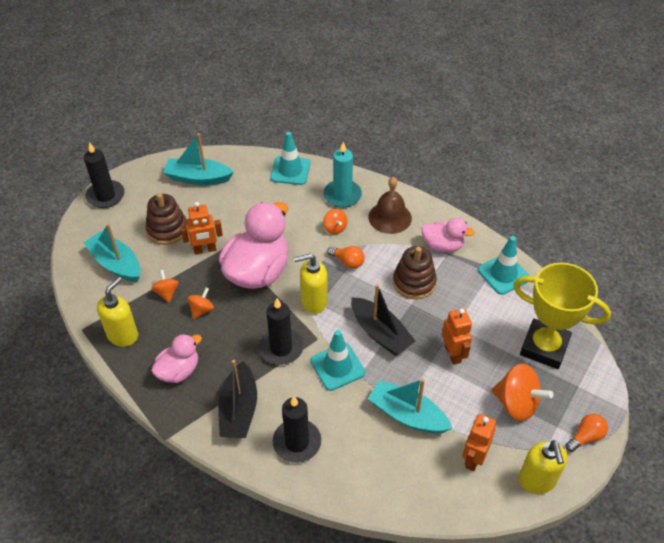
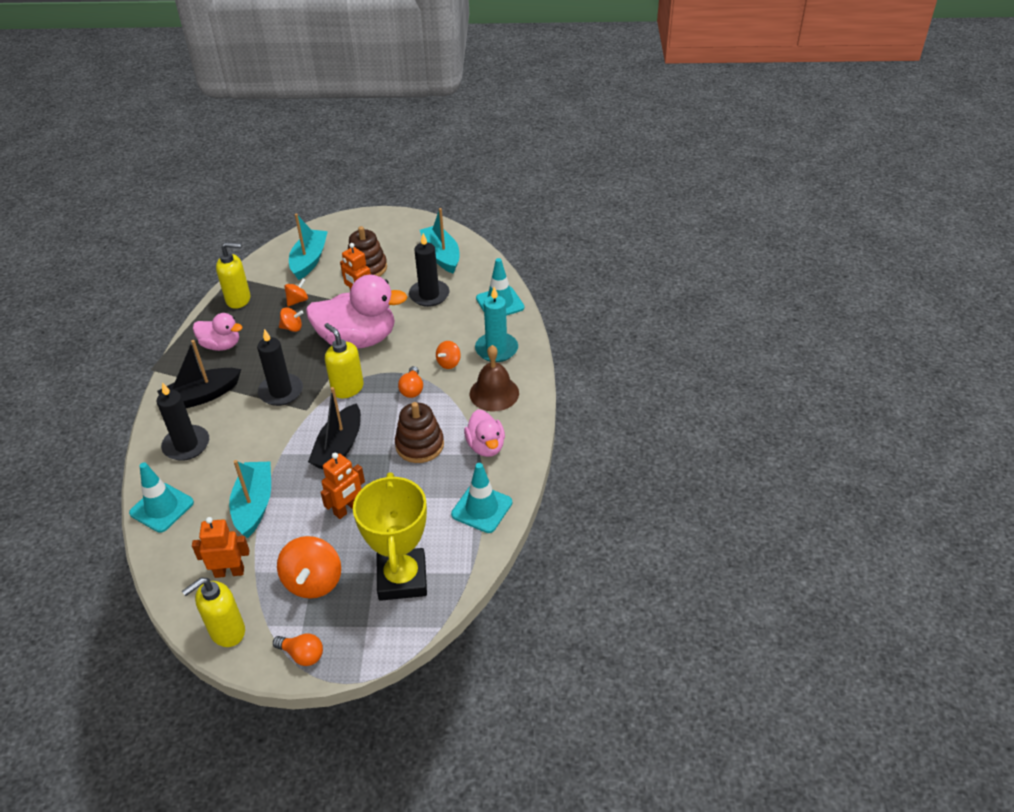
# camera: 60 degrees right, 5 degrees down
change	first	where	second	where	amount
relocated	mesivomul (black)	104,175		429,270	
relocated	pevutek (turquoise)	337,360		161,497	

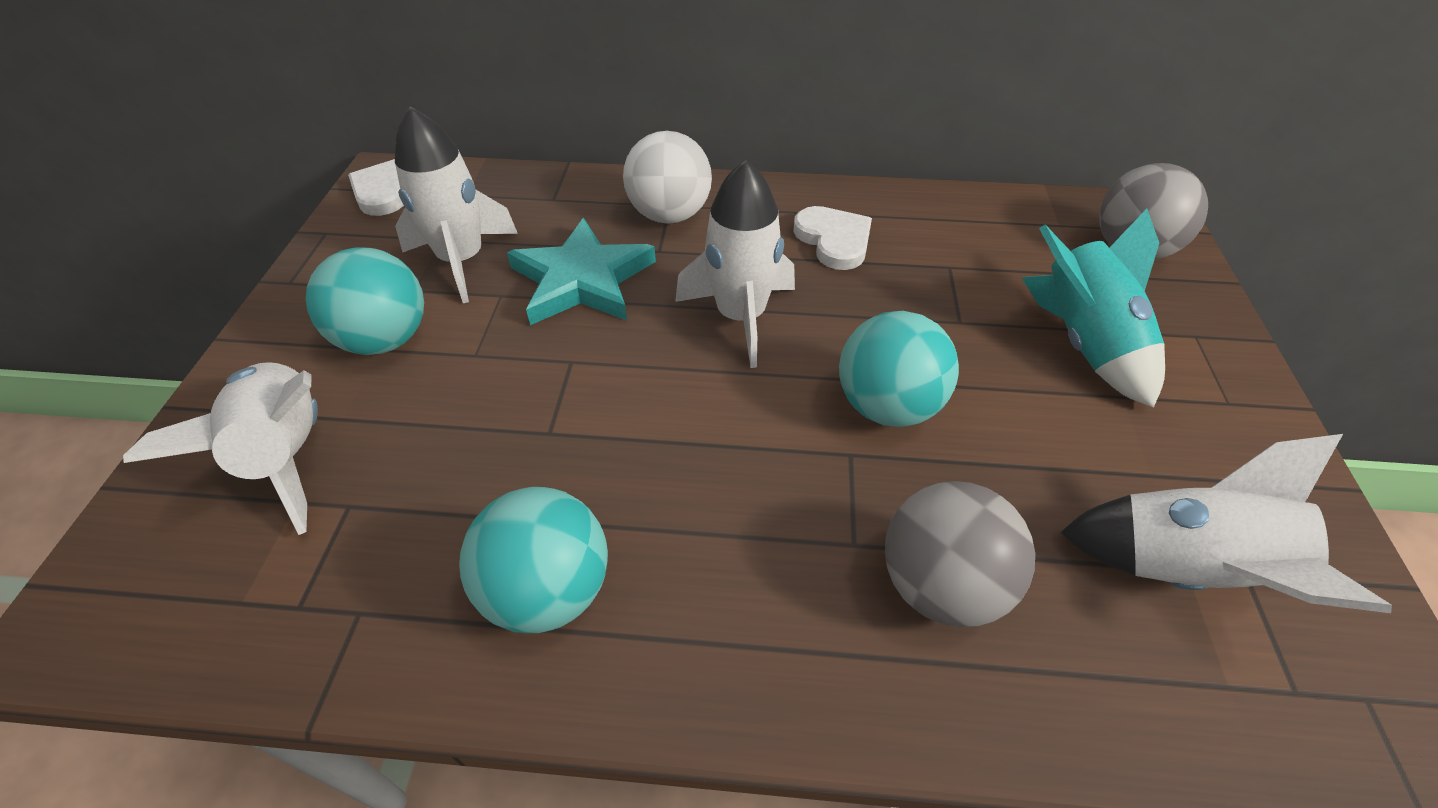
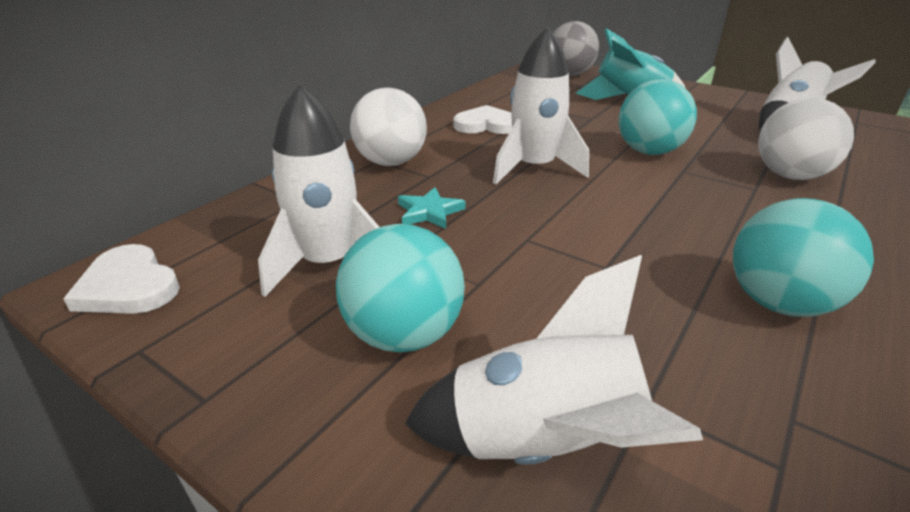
# camera: 60 degrees left, 15 degrees down
change	first	where	second	where	amount
size	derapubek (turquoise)	581,271		432,208	x0.50
colour	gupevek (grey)	960,554	gupevek (white)	806,139	

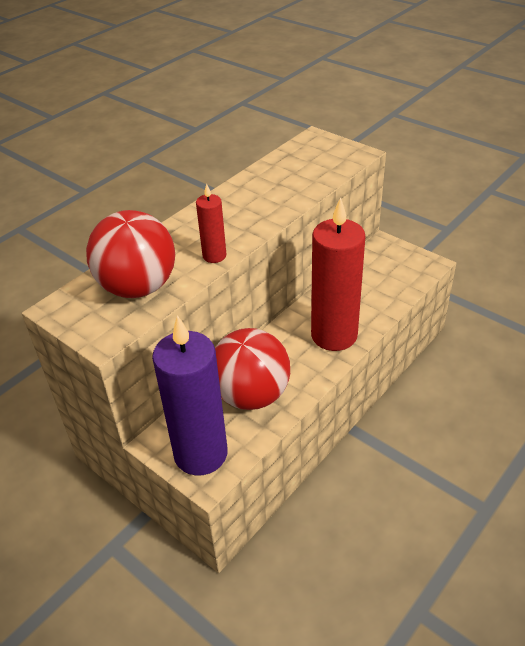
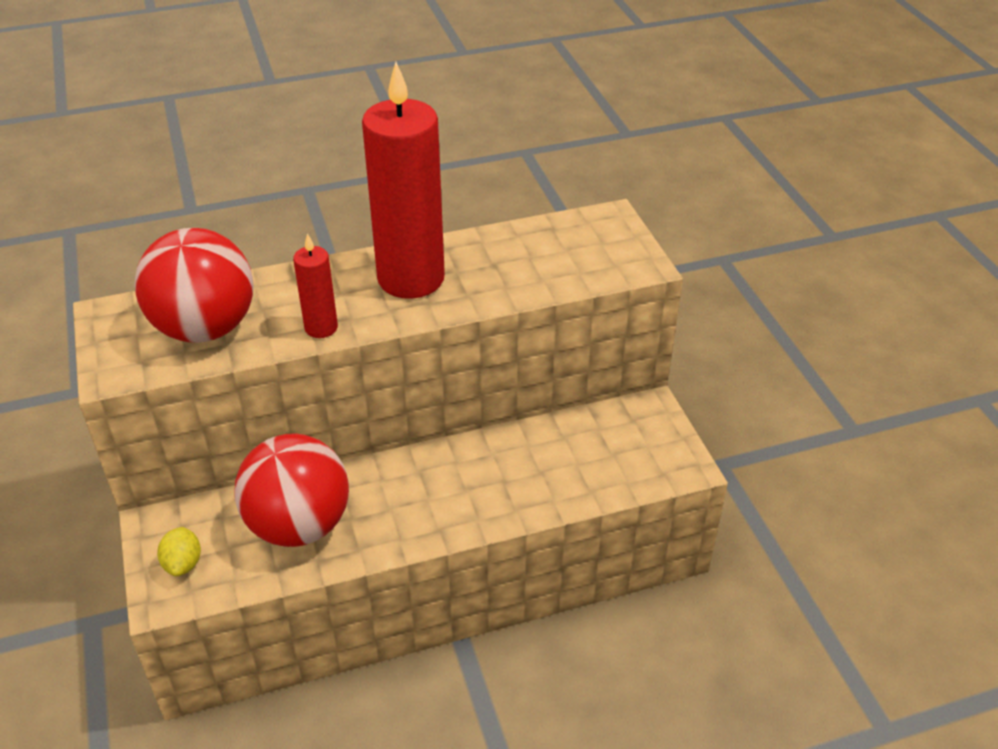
# camera: 30 degrees right, 0 degrees up
change	first	where	second	where	amount
relocated	mesivomul (red)	338,274		403,180	
exchanged	mesivomul (purple)	190,395	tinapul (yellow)	179,551	

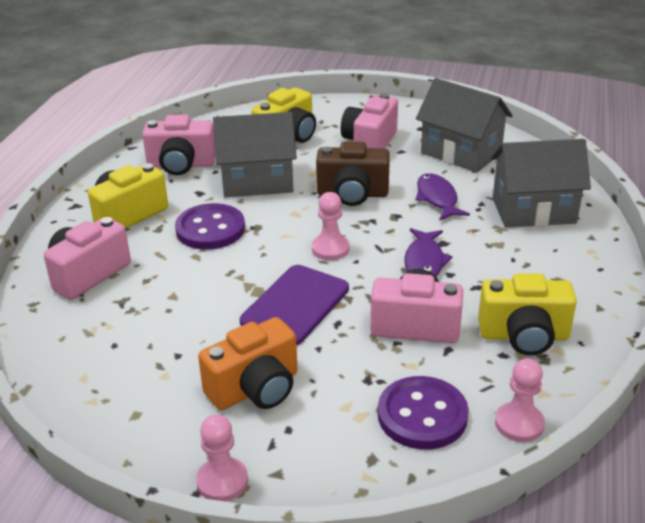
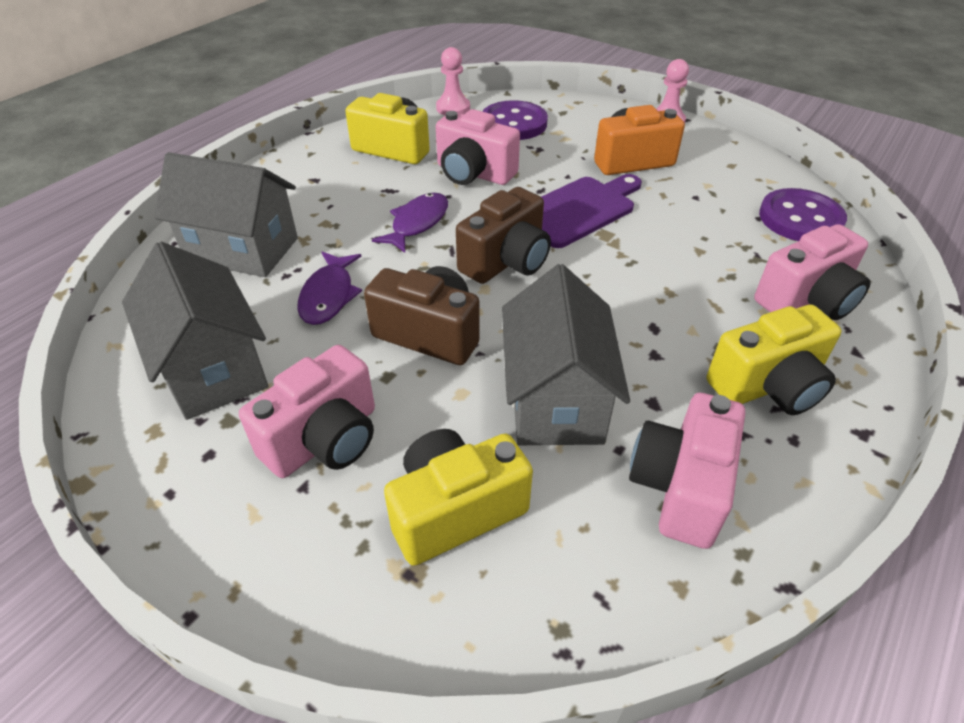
# camera: 160 degrees left, 10 degrees up
change	first	where	second	where	amount
spun	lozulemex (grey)	255,154		566,354	75 degrees clockwise
spun	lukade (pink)	179,145		687,471	90 degrees counterclockwise
exchanged	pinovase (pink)	331,226	lukade (brown)	503,235	
relocated	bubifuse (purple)	210,226		803,214	

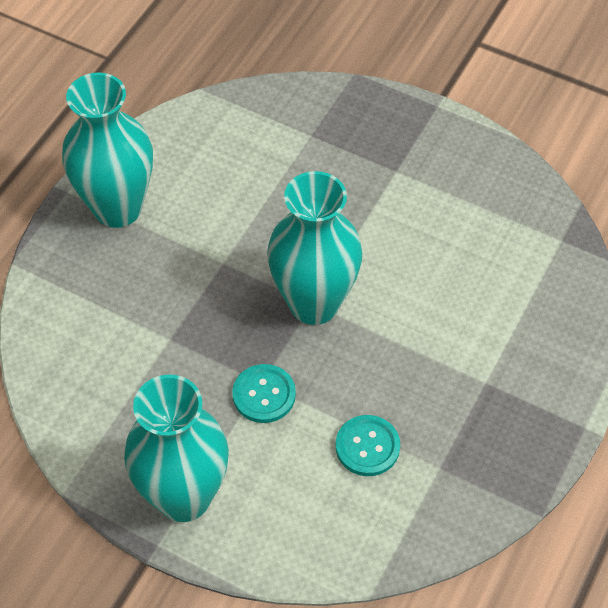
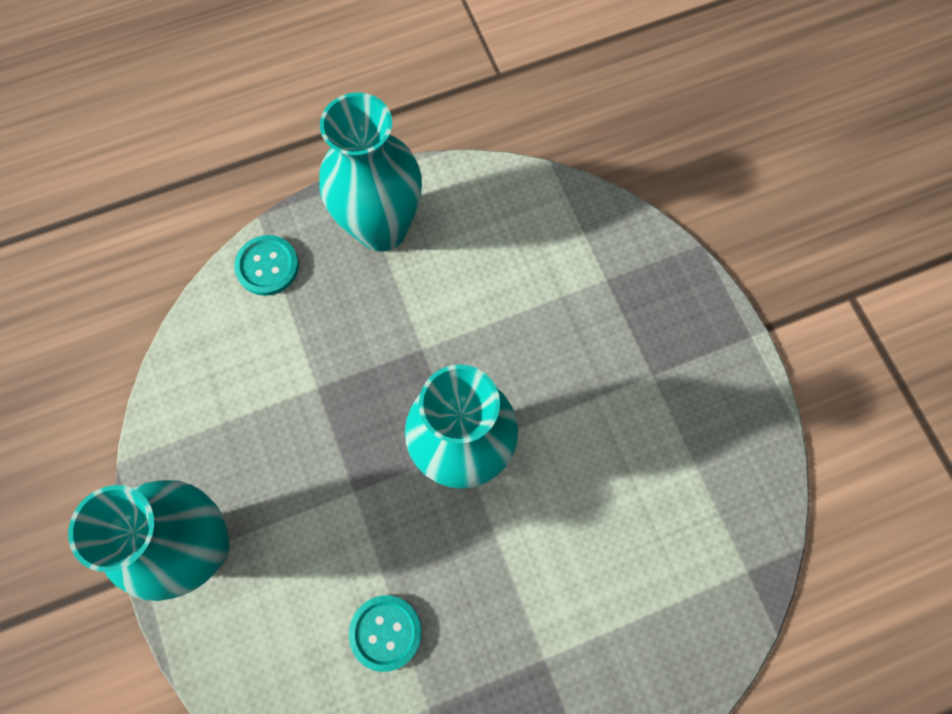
# camera: 40 degrees right, 15 degrees up
change	first	where	second	where	amount
relocated	bubifuse (turquoise)	264,393		266,265	

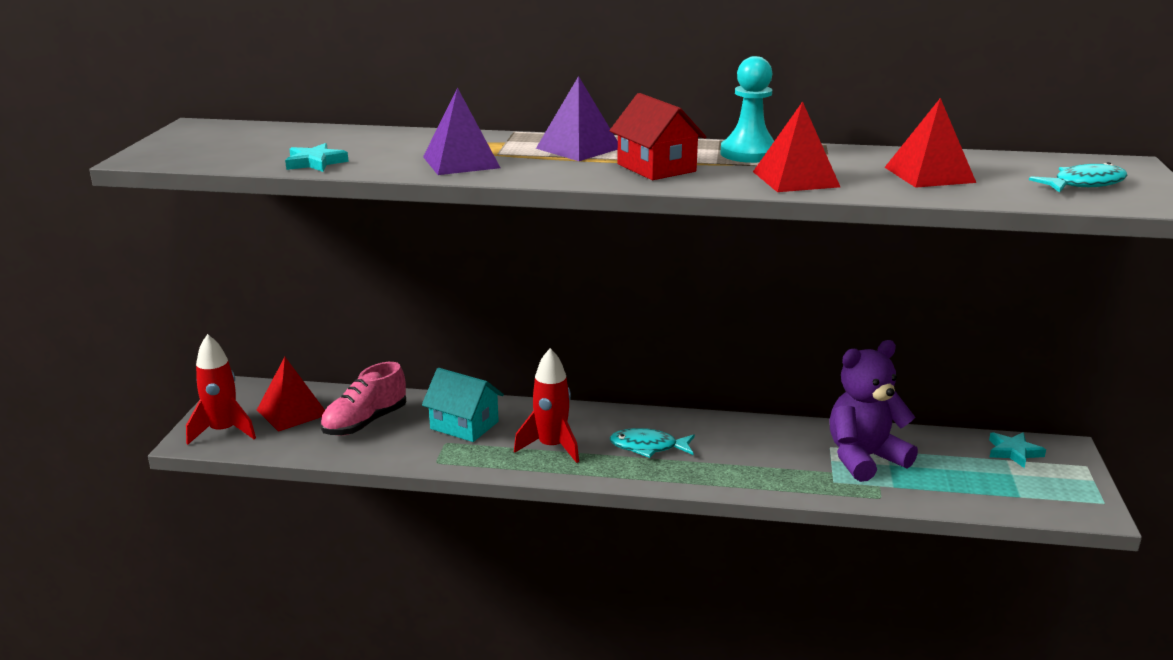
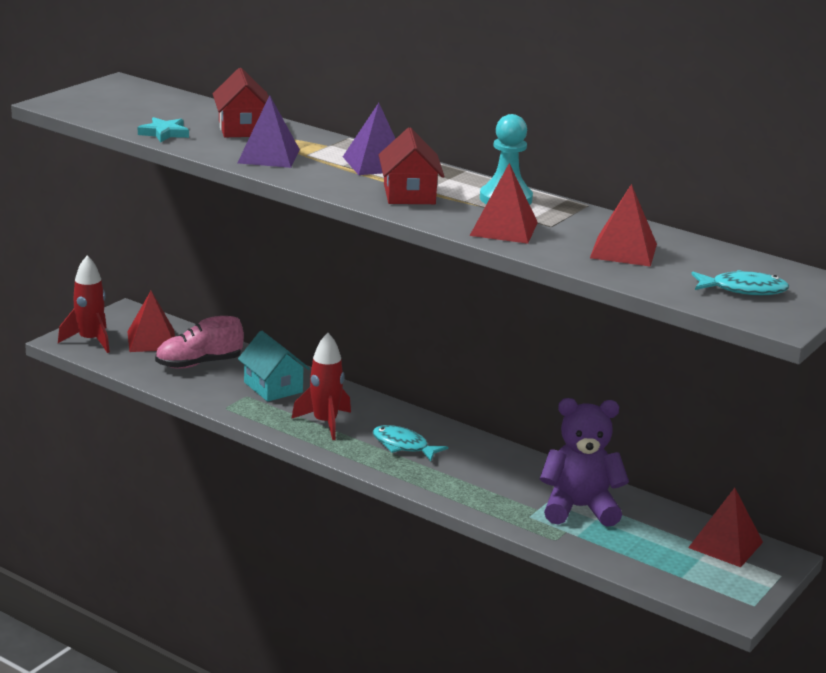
# camera: 25 degrees right, 0 degrees up
change	first	where	second	where	amount
exchanged	derapubek (turquoise)	1017,450	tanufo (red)	725,527	
appeared			lozulemex (red)	241,102	

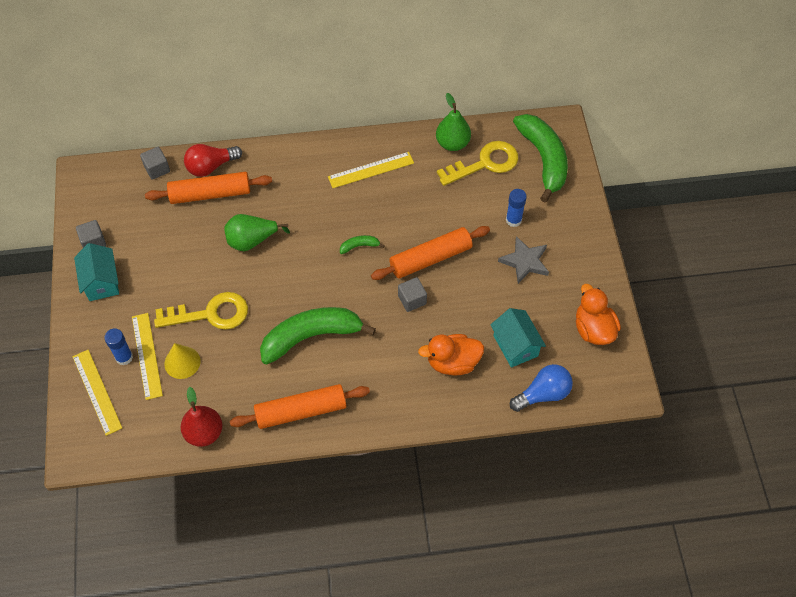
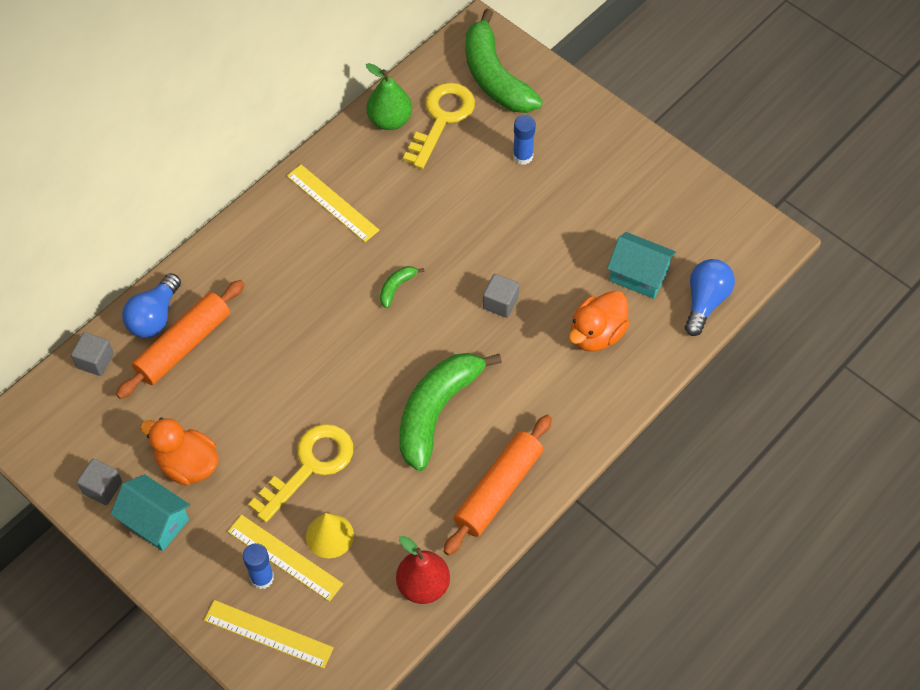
# camera: 40 degrees left, 0 degrees up
change	first	where	second	where	amount
spun	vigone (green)	540,158		504,60	150 degrees counterclockwise
colour	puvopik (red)	213,160	puvopik (blue)	151,305	
spun	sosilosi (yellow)	371,170		333,203	75 degrees counterclockwise
missing	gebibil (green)	257,232			
missing	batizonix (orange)	430,253			
missing	derapubek (grey)	523,260			
relocated	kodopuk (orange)	598,314		179,451	

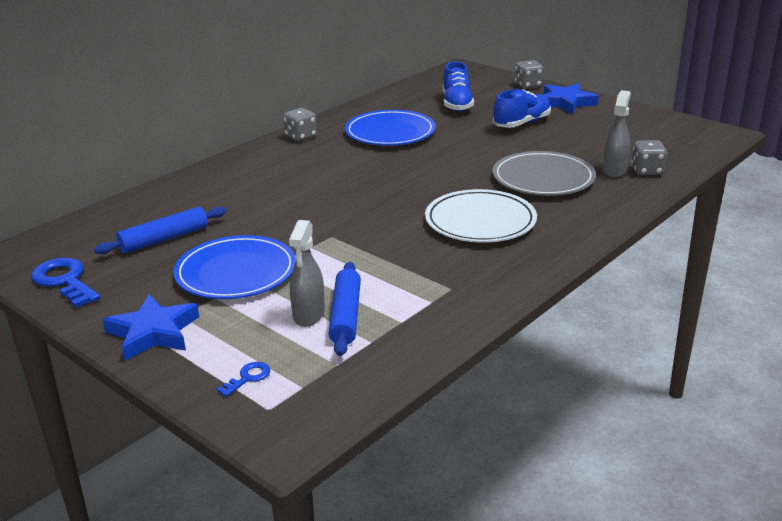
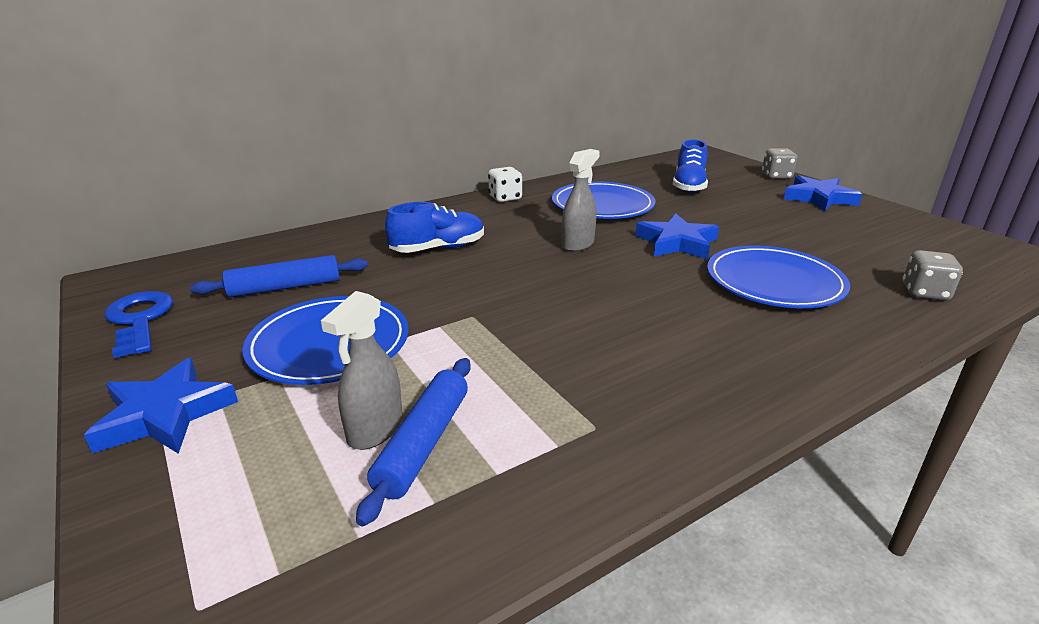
# camera: 15 degrees right, 0 degrees up
change	first	where	second	where	amount
relocated	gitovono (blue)	522,108		434,227	
relocated	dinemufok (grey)	617,134		581,200	
colour	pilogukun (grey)	300,124	pilogukun (white)	505,184	
colour	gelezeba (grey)	544,173	gelezeba (blue)	778,277	
missing	gelezeba (white)	481,216			
missing	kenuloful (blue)	243,379			
appeared			derapubek (blue)	677,236	

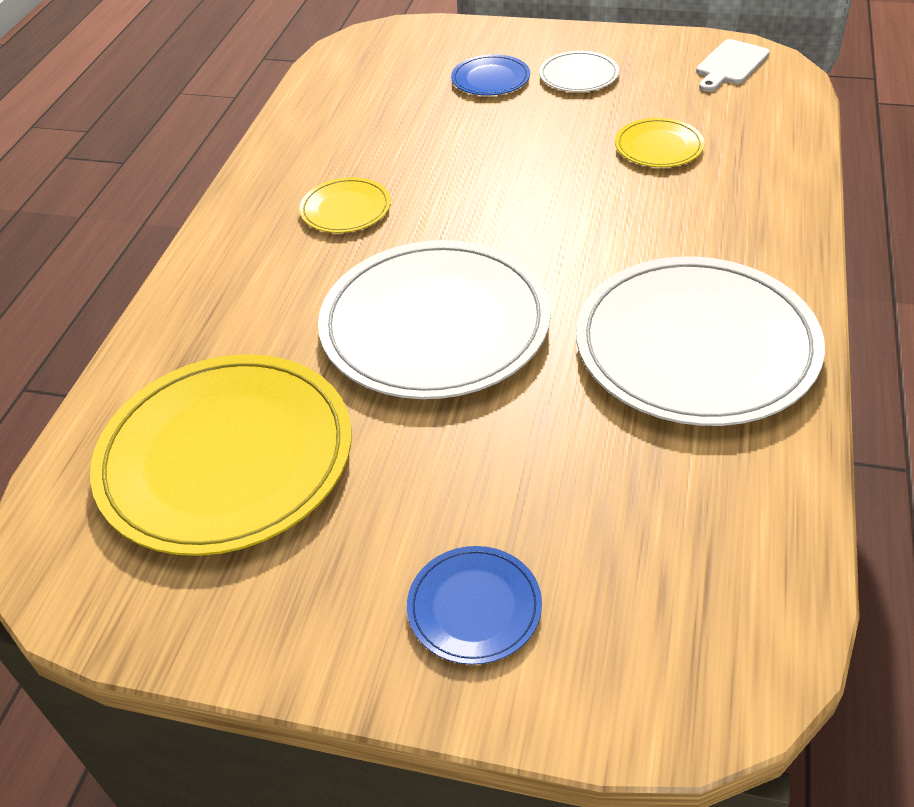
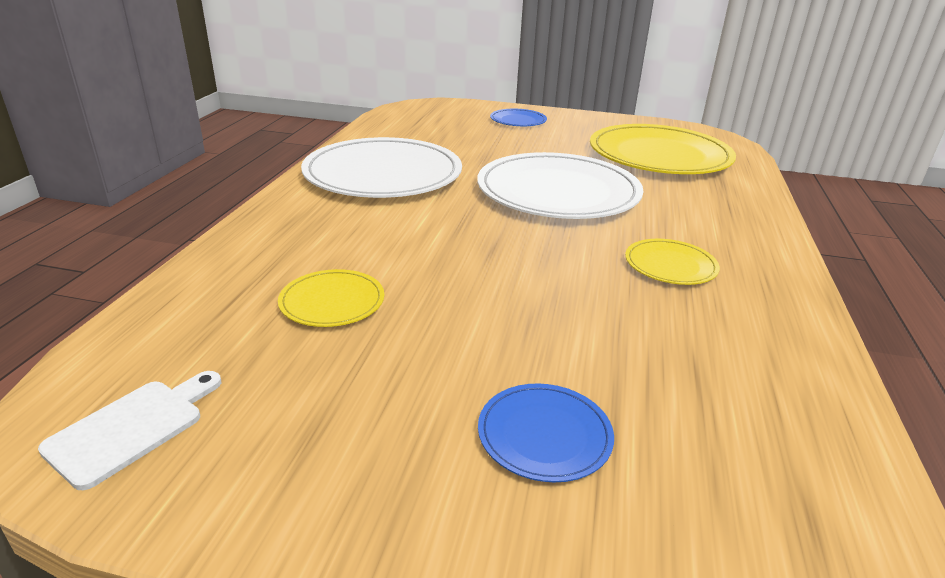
# camera: 175 degrees right, 15 degrees down
change	first	where	second	where	amount
missing	gelezeba (white)	579,71			

